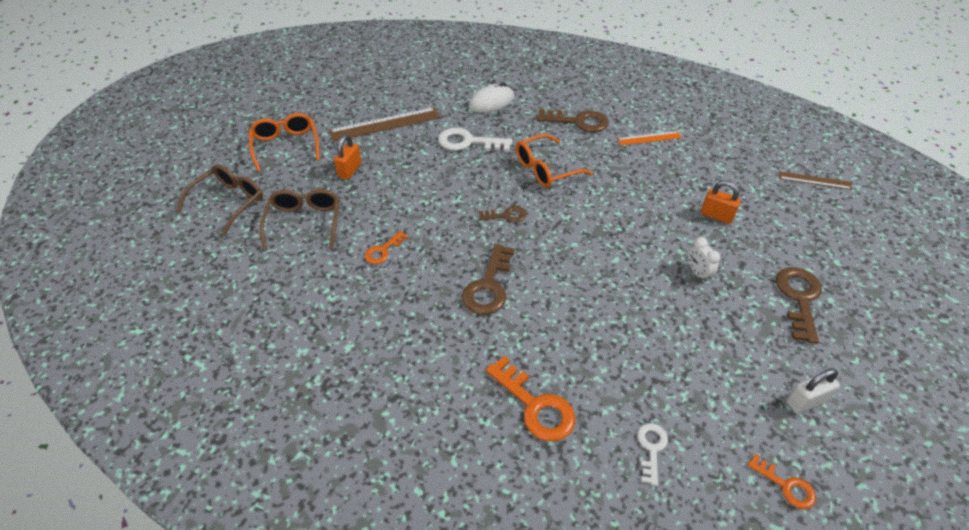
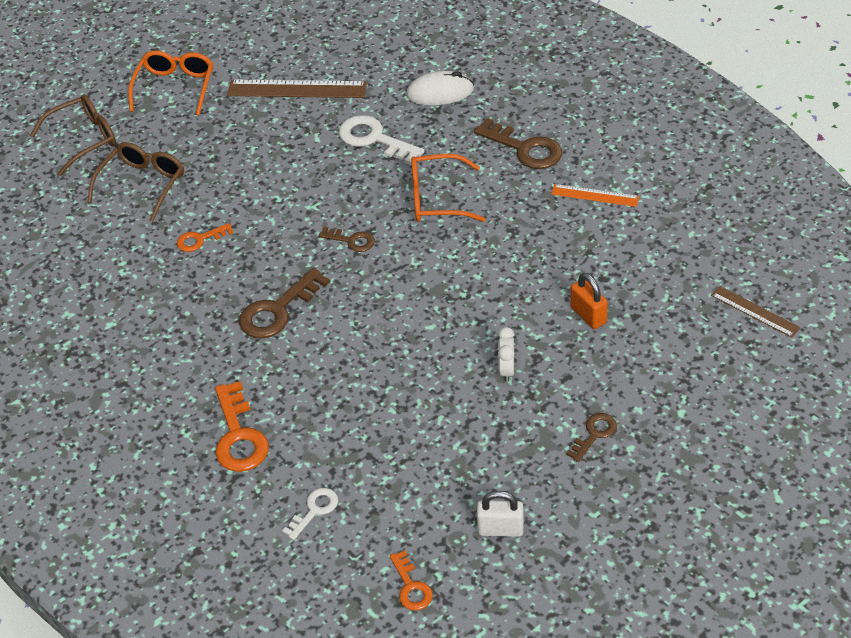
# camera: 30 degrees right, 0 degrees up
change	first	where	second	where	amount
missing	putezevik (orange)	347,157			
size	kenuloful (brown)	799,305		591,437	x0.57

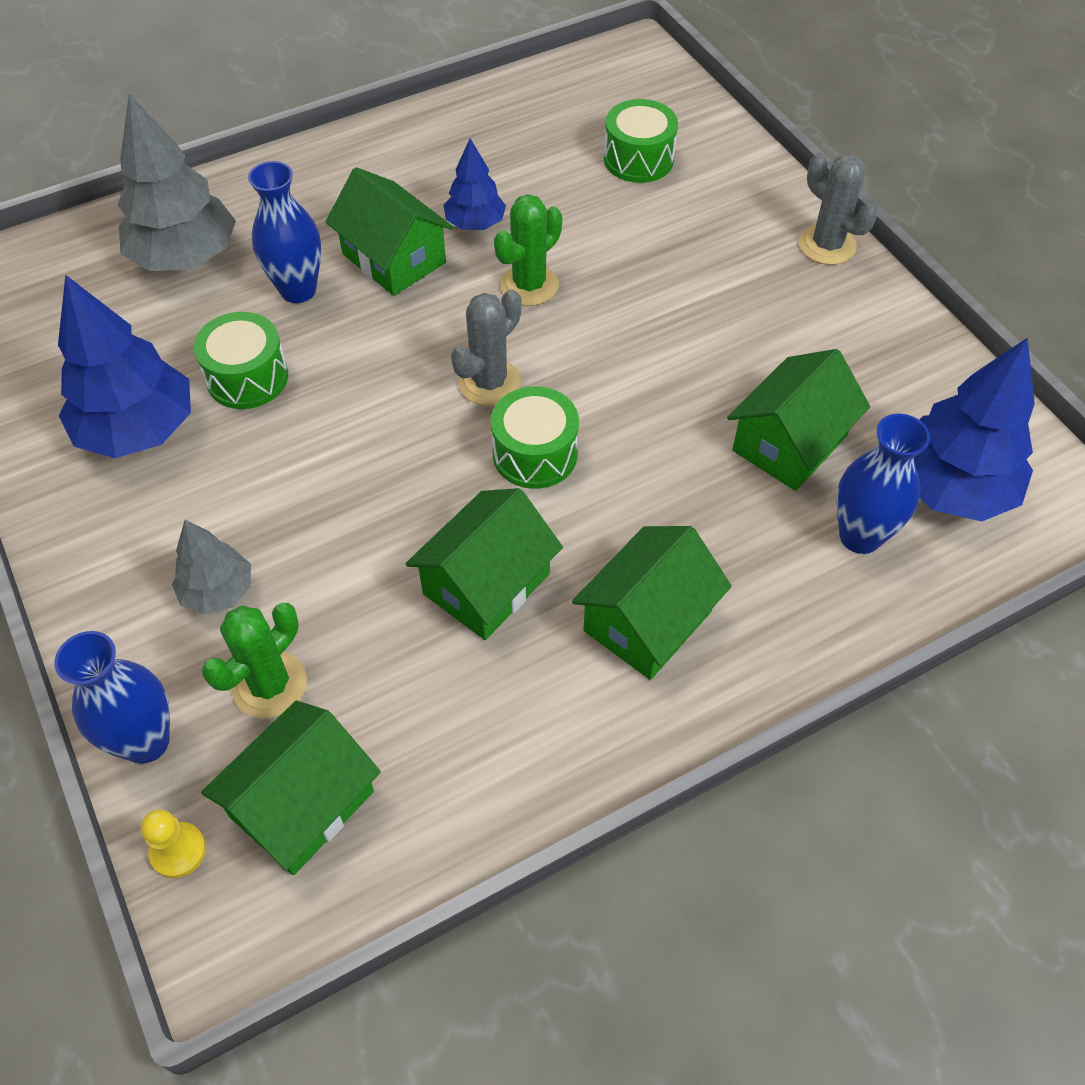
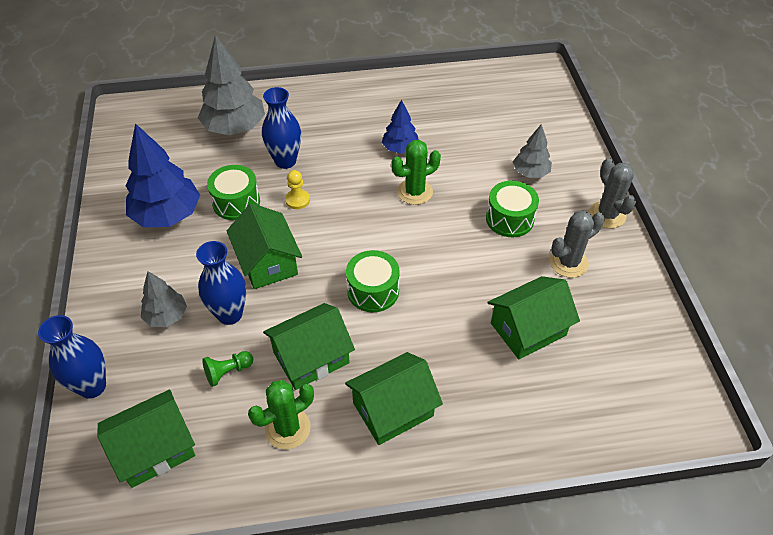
# camera: 20 degrees right, 5 degrees down
change	first	where	second	where	amount
relocated	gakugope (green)	641,141		512,209	
relocated	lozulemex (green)	389,231		264,246	
relocated	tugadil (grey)	486,347		577,244	
missing	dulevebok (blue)	974,429			
relocated	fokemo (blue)	883,484		221,283	
relocated	tugadil (green)	254,660		281,414	
relocated	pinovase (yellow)	173,844		297,189	
appeared			dulevebok (grey)	532,151	
appeared			pinovase (green)	227,369	

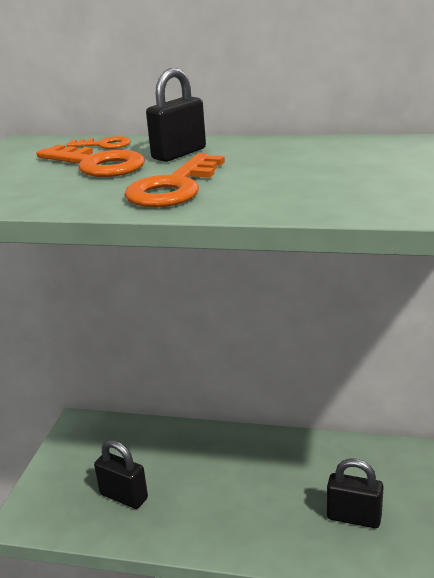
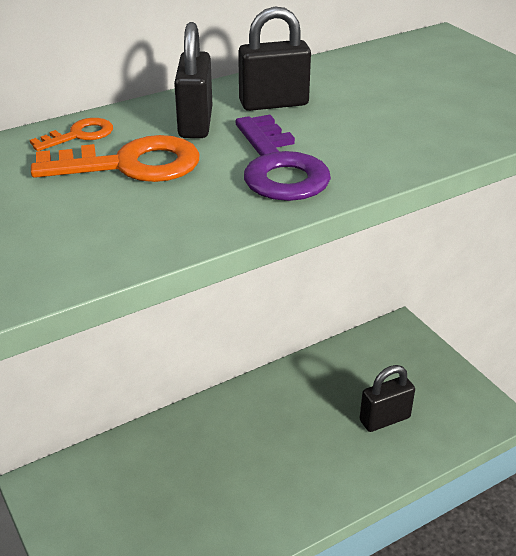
# camera: 45 degrees left, 10 degrees up
change	first	where	second	where	amount
colour	kenuloful (orange)	174,180	kenuloful (purple)	283,158	
relocated	putezevik (black)	121,474		274,59	

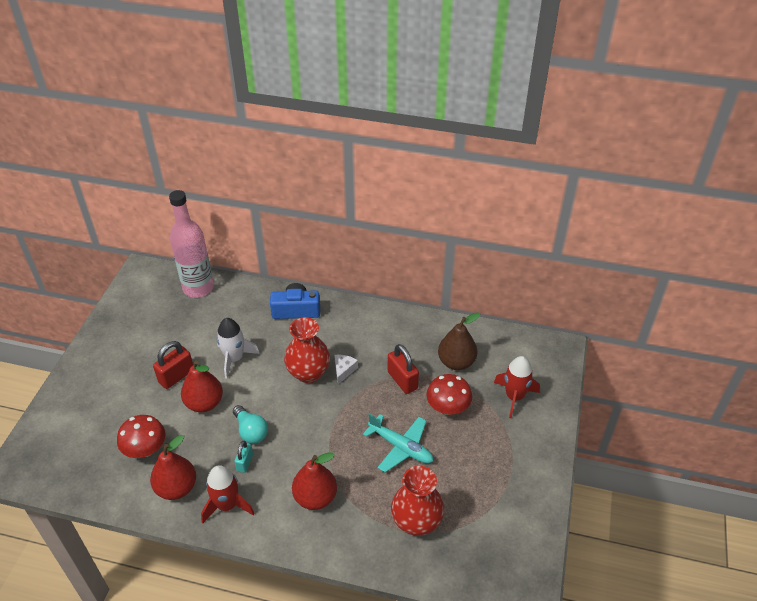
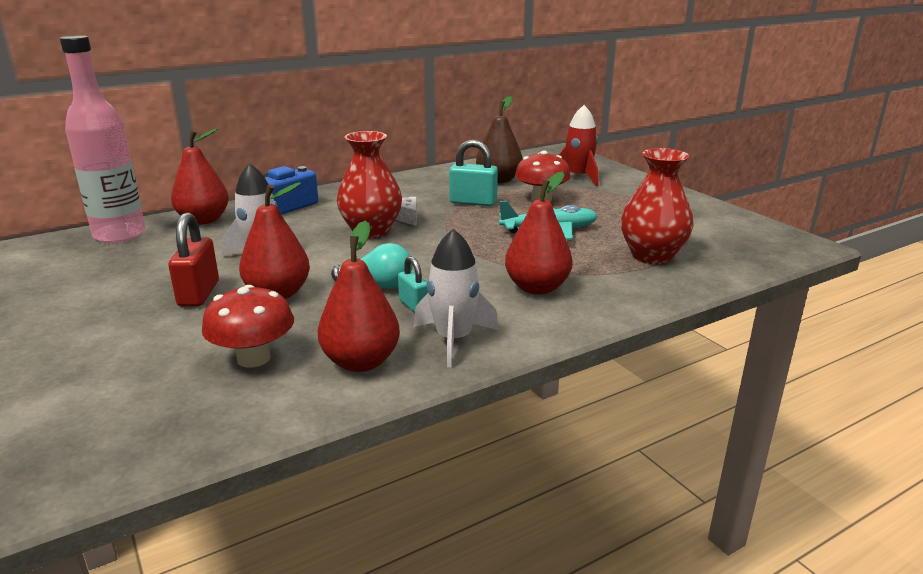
# camera: 45 degrees left, 20 degrees down
change	first	where	second	where	amount
colour	putezevik (red)	403,369	putezevik (turquoise)	473,173	
colour	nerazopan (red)	227,494	nerazopan (white)	456,298	
appeared			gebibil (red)	200,176	

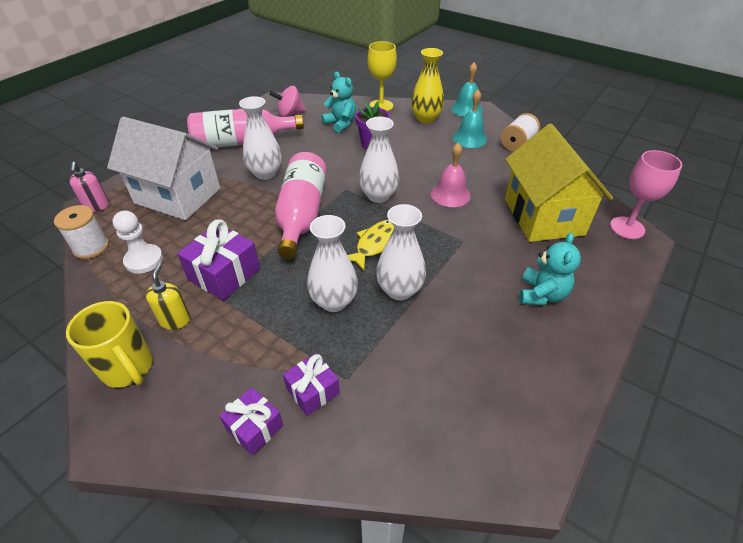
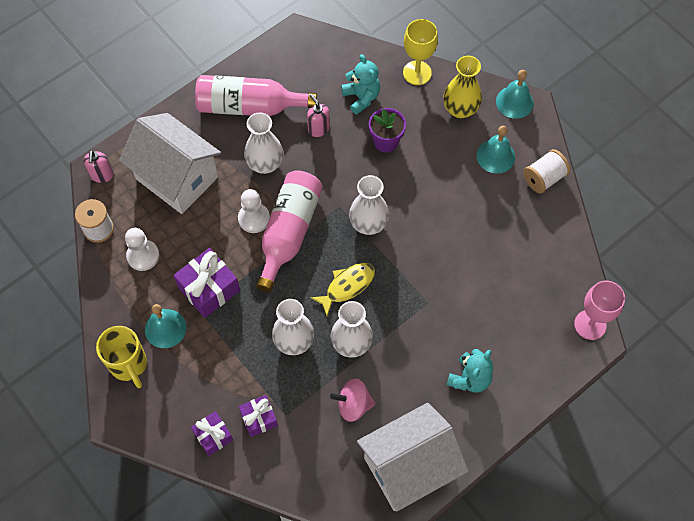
# camera: 15 degrees right, 20 degrees up
change	first	where	second	where	amount
relocated	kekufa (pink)	287,101		353,400	
missing	lozulemex (yellow)	559,183			
missing	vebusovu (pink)	451,175			
exchanged	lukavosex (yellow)	168,296	vebusovu (turquoise)	165,326	
appeared			lukavosex (pink)	318,115	
appeared			pinovase (white)	254,211	
appeared			lozulemex (white)	413,457	

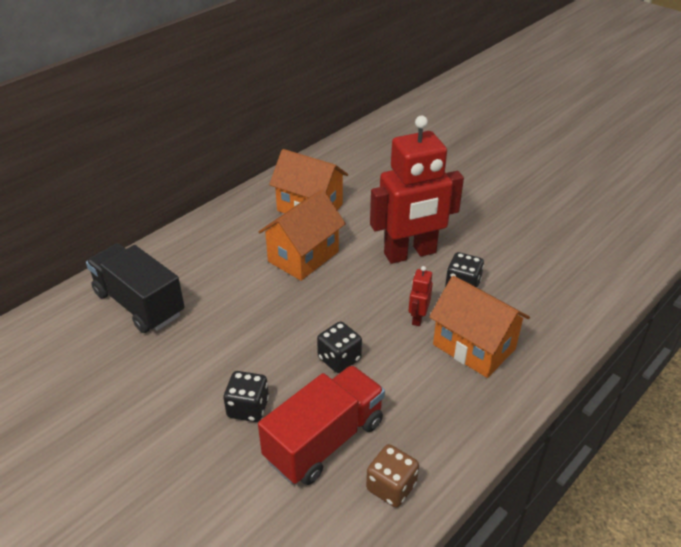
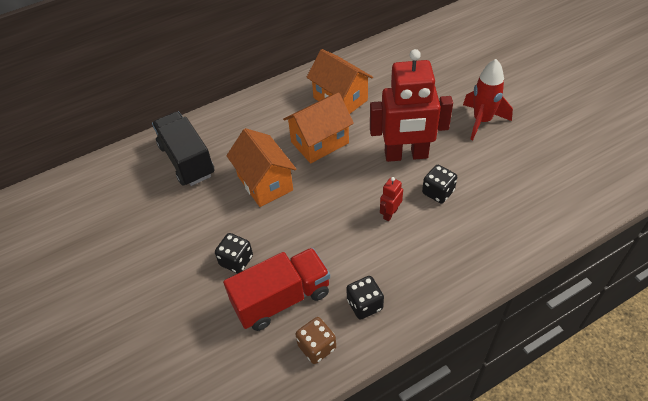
# camera: 20 degrees right, 10 degrees up
change	first	where	second	where	amount
relocated	lozulemex (orange)	479,327		261,167	
relocated	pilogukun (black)	339,347		365,298	
appeared			nerazopan (red)	488,99	

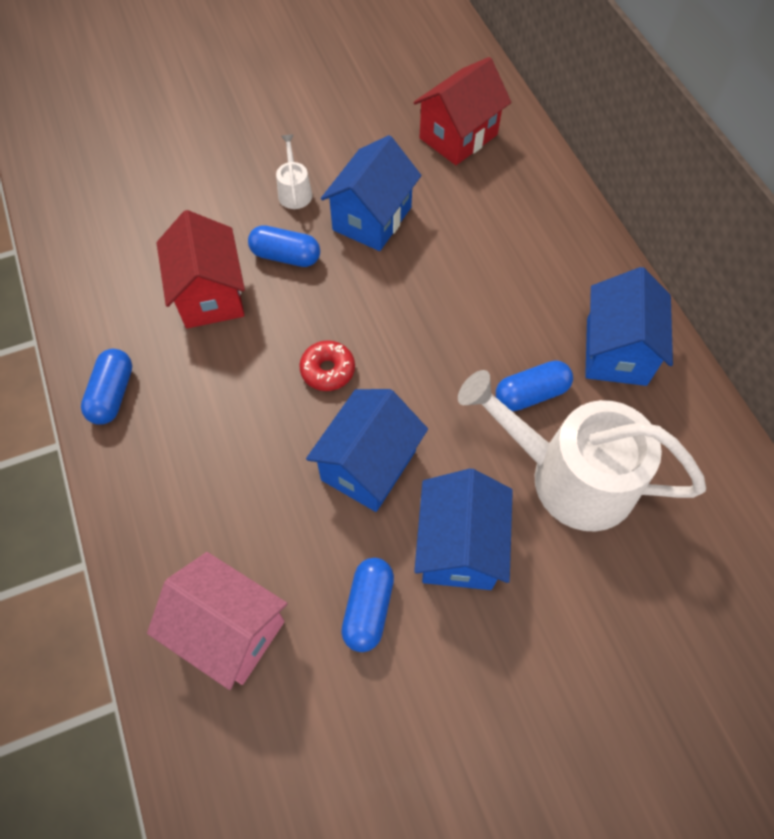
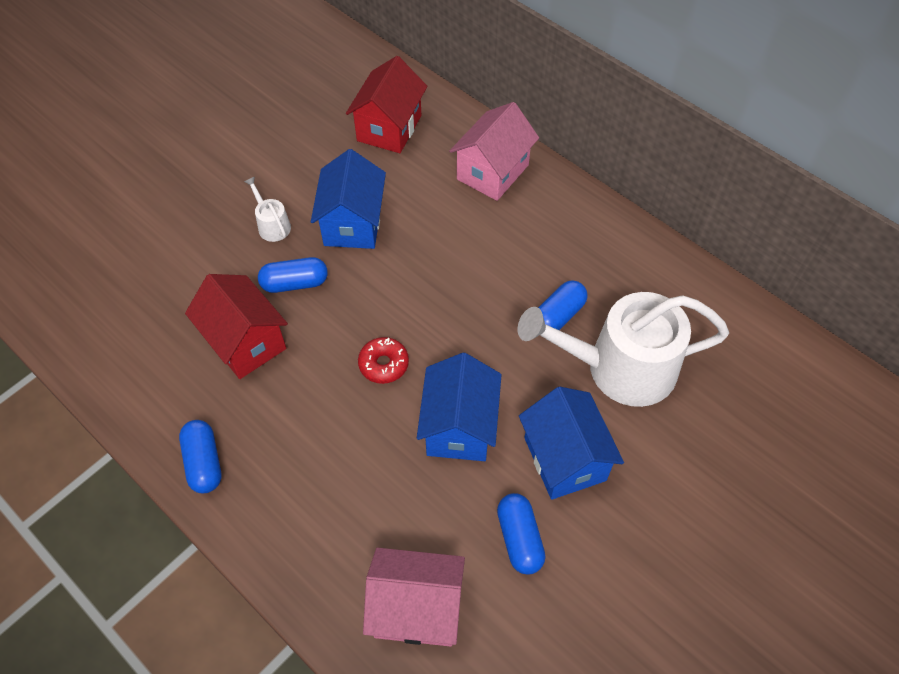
# camera: 25 degrees left, 5 degrees down
change	first	where	second	where	amount
missing	lozulemex (blue)	629,326			
appeared			lozulemex (pink)	494,151	

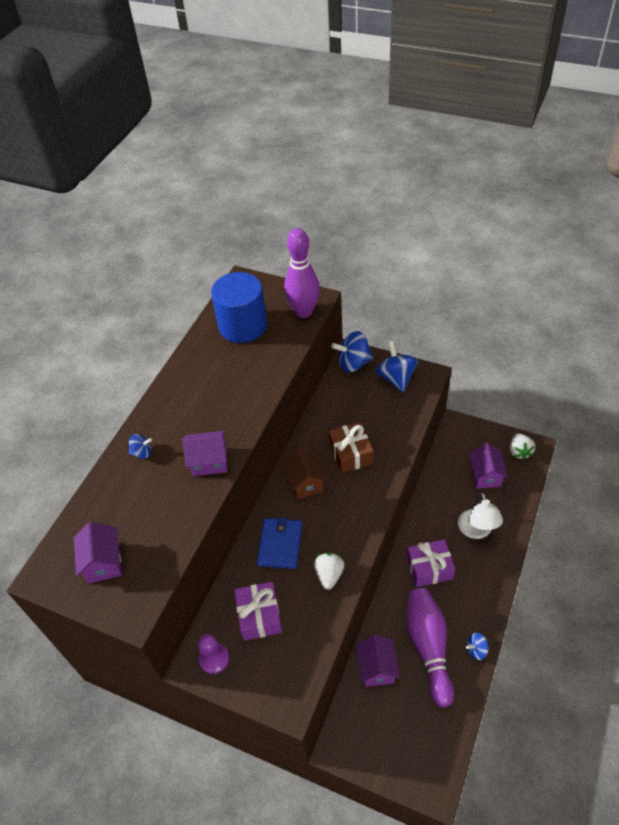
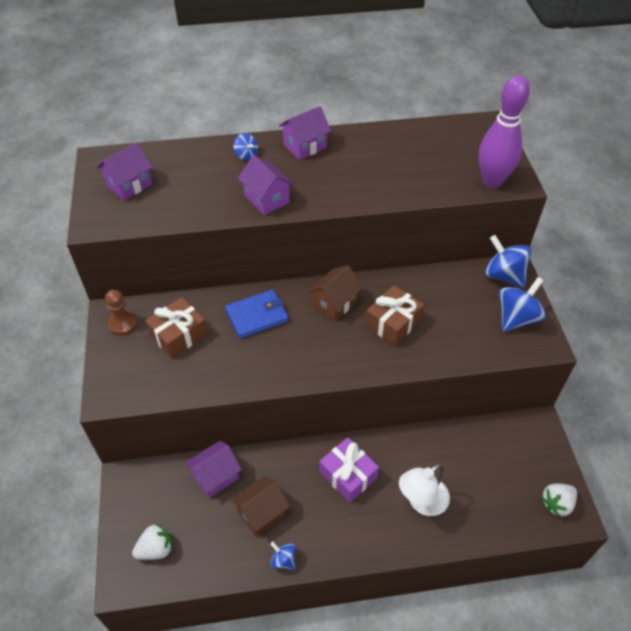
# camera: 55 degrees right, 0 degrees up
change	first	where	second	where	amount
missing	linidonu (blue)	239,307			
relocated	lozulemex (purple)	488,466		305,133	
relocated	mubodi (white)	329,571		152,542	
colour	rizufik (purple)	258,611	rizufik (brown)	176,328	
exchanged	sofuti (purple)	430,648	lozulemex (brown)	260,506	
colour	pinovase (purple)	213,654	pinovase (brown)	121,312	

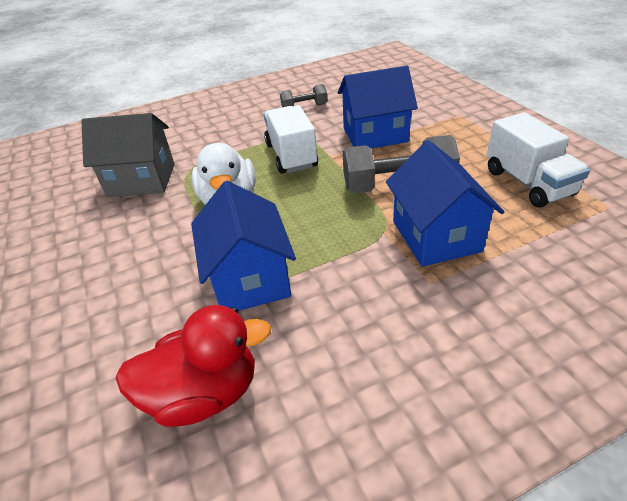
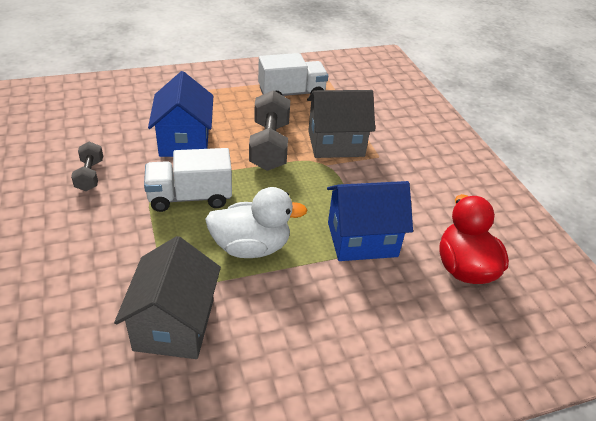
# camera: 90 degrees left, 0 degrees up
change	first	where	second	where	amount
colour	lozulemex (blue)	445,203	lozulemex (grey)	341,124	

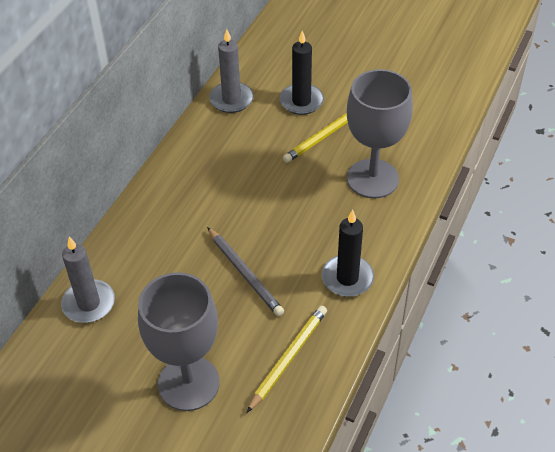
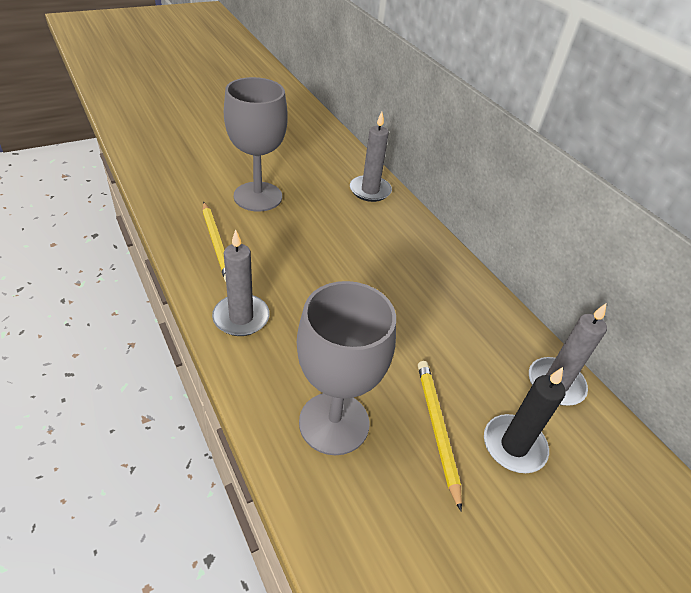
# camera: 120 degrees right, 5 degrees down
change	first	where	second	where	amount
colour	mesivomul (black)	347,253	mesivomul (grey)	241,283	
missing	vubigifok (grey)	245,271			

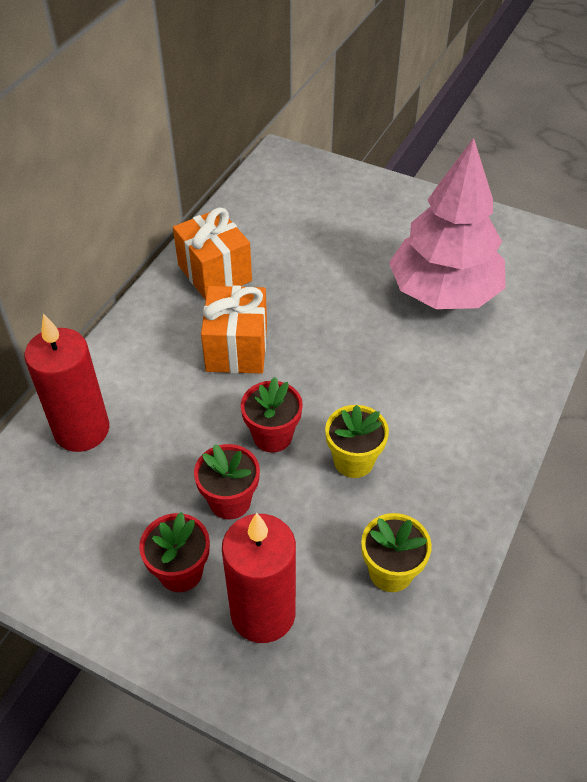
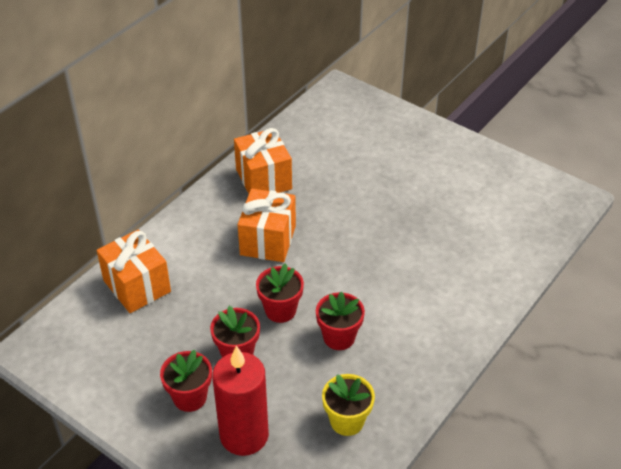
# camera: 10 degrees right, 5 degrees down
change	first	where	second	where	amount
missing	dulevebok (pink)	447,223			
exchanged	mesivomul (red)	67,382	rizufik (orange)	134,271	
colour	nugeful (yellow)	357,441	nugeful (red)	340,321	

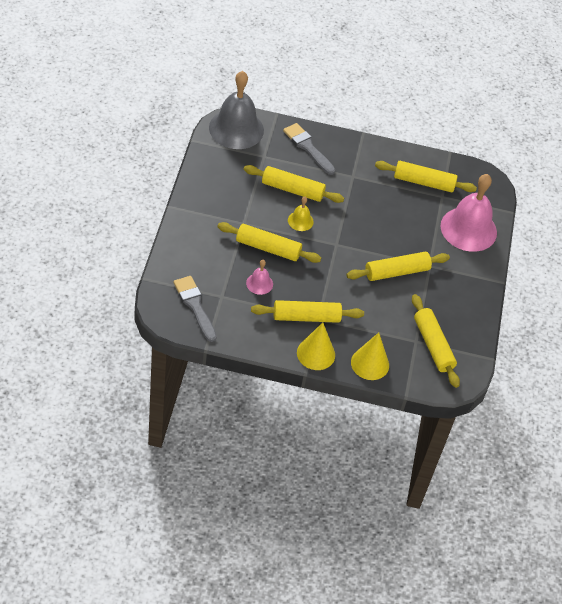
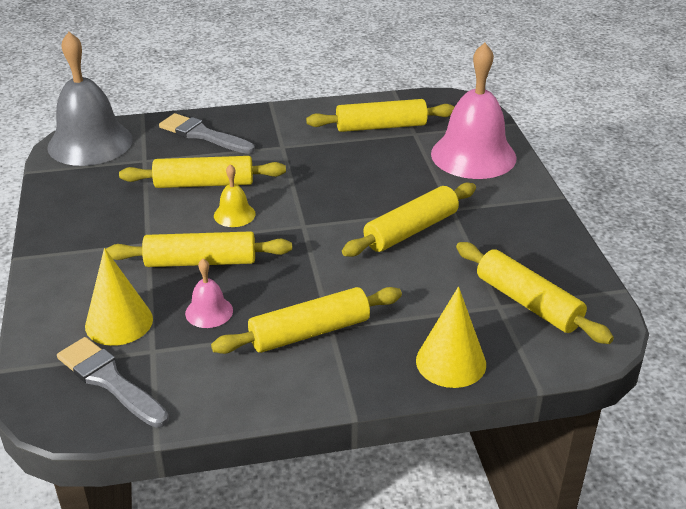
# camera: 15 degrees left, 15 degrees down
change	first	where	second	where	amount
relocated	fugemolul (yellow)	316,346		119,297	

